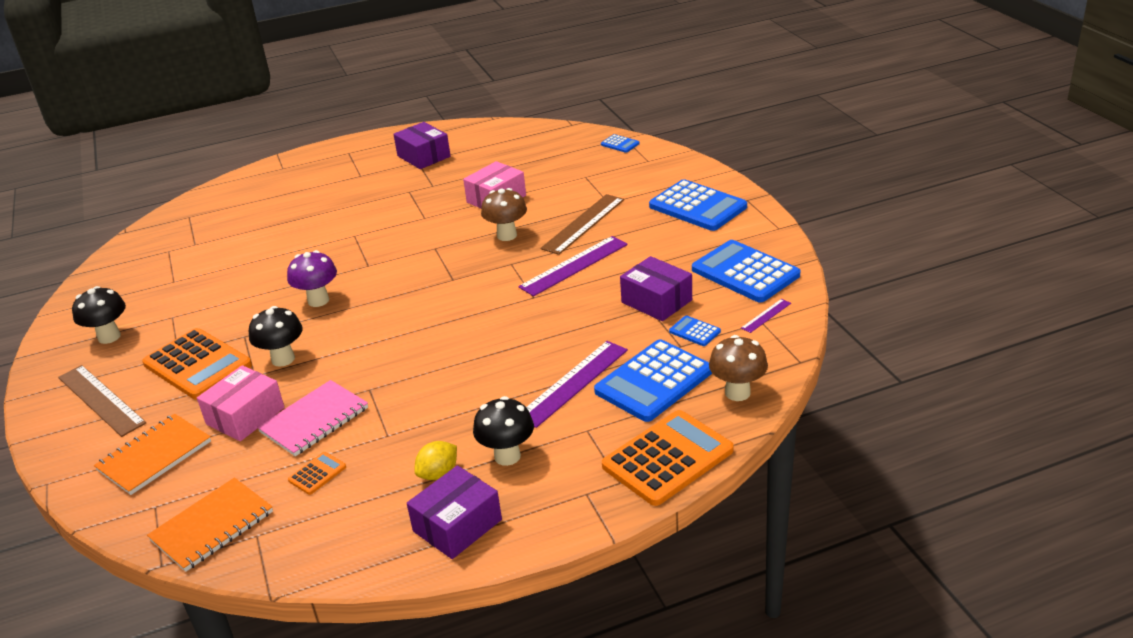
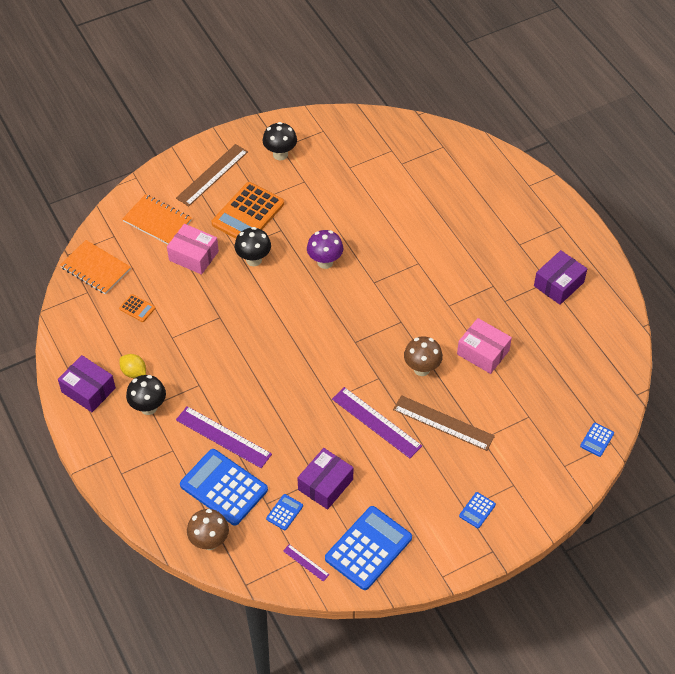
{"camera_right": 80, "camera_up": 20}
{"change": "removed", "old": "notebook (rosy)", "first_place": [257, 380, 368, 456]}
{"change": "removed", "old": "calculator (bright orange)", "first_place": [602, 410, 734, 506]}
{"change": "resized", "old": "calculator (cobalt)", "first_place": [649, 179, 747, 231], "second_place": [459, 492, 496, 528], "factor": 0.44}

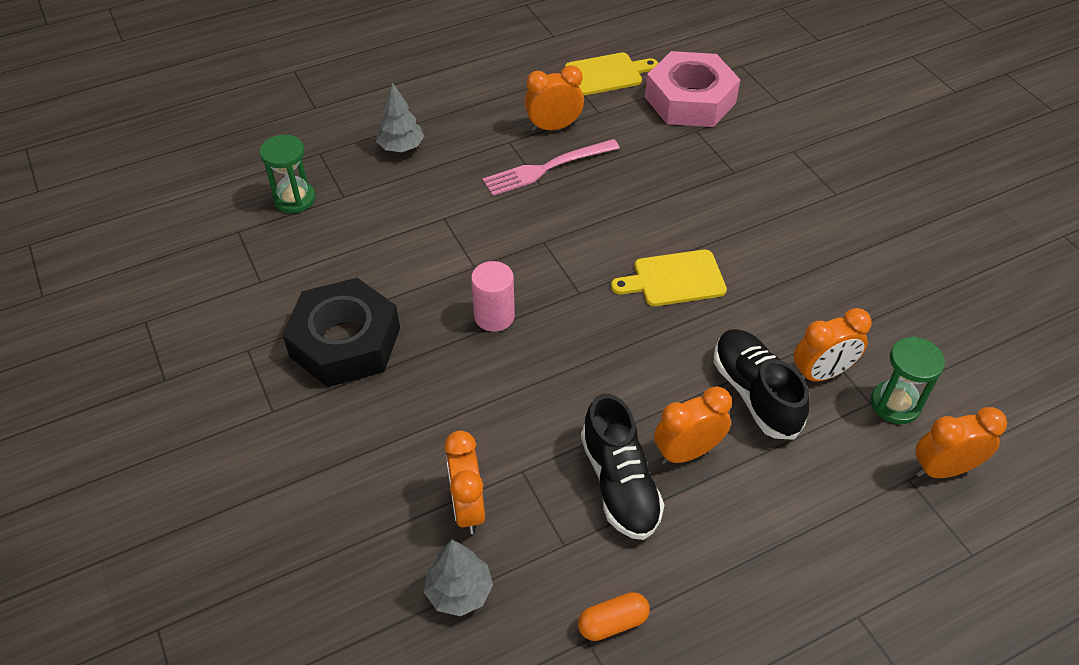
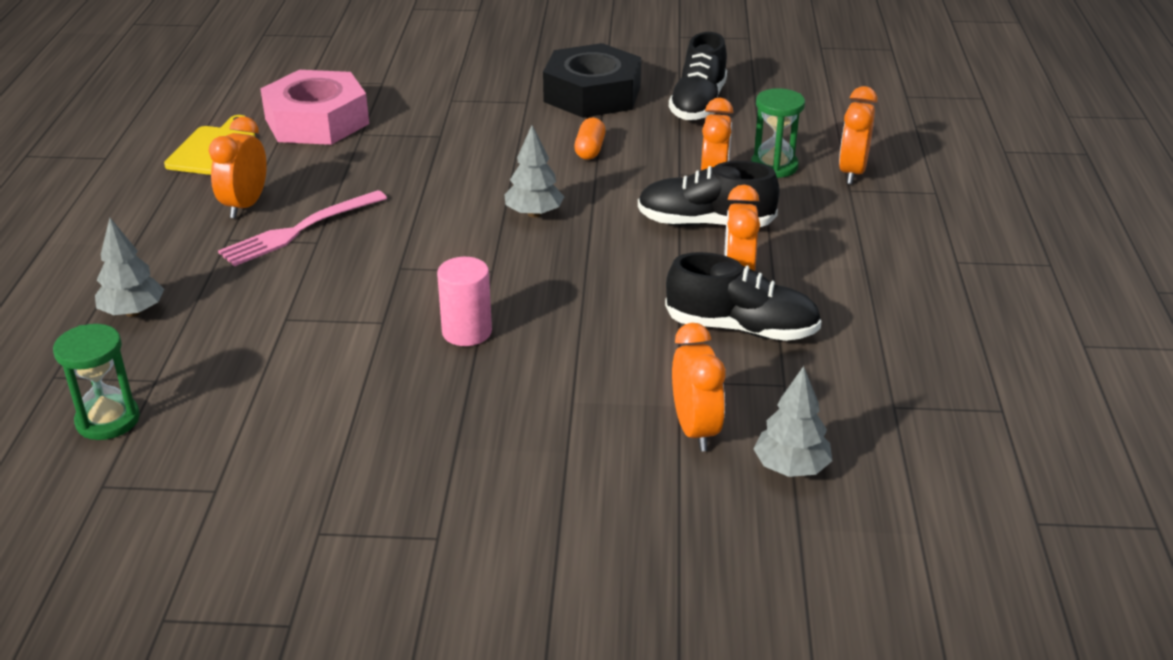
{"camera_right": -60, "camera_up": -15}
{"change": "moved", "old": "hexagon nut (ebony)", "first_place": [282, 278, 400, 387], "second_place": [543, 43, 641, 118]}
{"change": "turned", "old": "alarm clock (bright orange)", "first_place": [444, 431, 485, 534], "second_place": [672, 323, 725, 451], "degrees": -120}
{"change": "turned", "old": "table fork (rosy)", "first_place": [482, 139, 620, 196], "second_place": [218, 190, 387, 266], "degrees": 45}
{"change": "moved", "old": "pill shape (bright orange)", "first_place": [578, 592, 650, 641], "second_place": [574, 118, 606, 160]}
{"change": "replaced", "old": "chopping board (yellow)", "new": "tree (ash-grey)", "first_place": [611, 250, 727, 306], "second_place": [504, 125, 564, 218]}
{"change": "added", "new": "sneaker (ebony)", "second_place": [669, 32, 727, 120]}

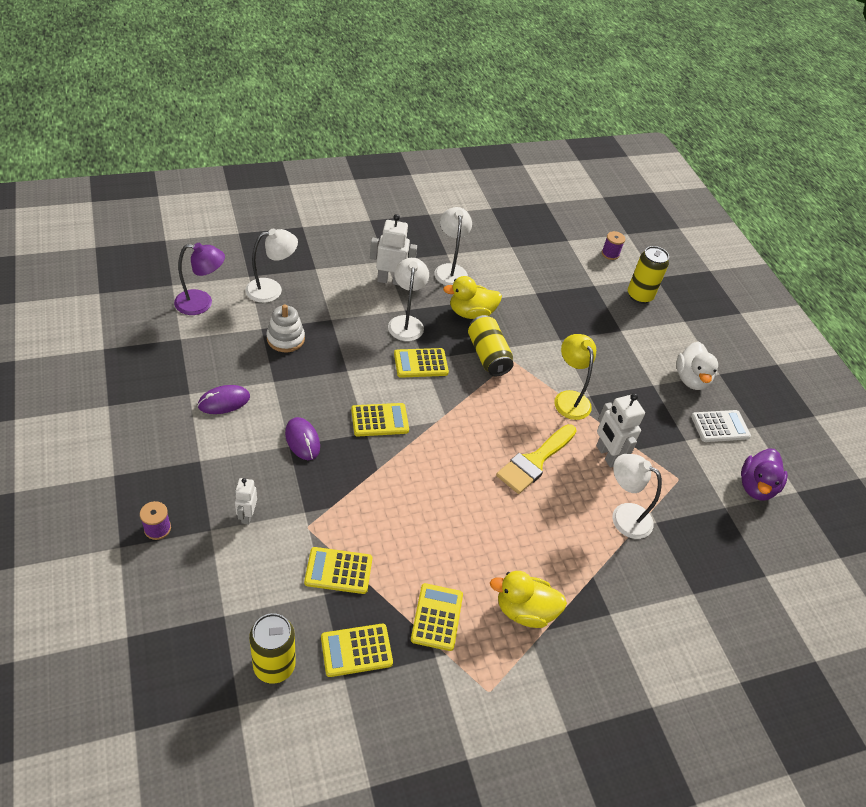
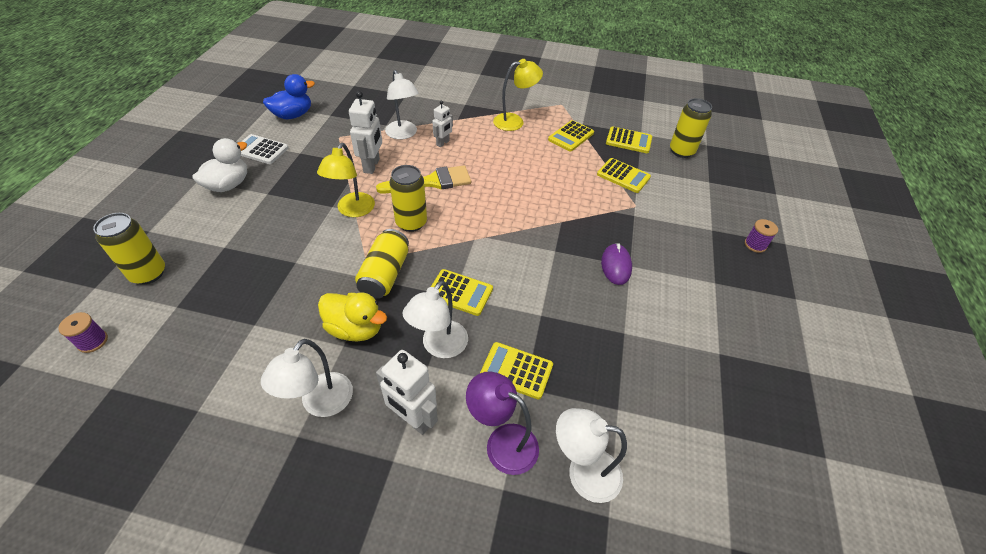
{"camera_right": -145, "camera_up": 0}
{"change": "moved", "old": "desk lamp (purple)", "first_place": [174, 243, 225, 315], "second_place": [466, 371, 539, 475]}
{"change": "removed", "old": "mouse (purple)", "first_place": [198, 385, 250, 414]}
{"change": "moved", "old": "robot (pure white)", "first_place": [235, 478, 257, 524], "second_place": [432, 101, 453, 147]}
{"change": "removed", "old": "stacking toy (pure white)", "first_place": [266, 304, 305, 352]}
{"change": "moved", "old": "calculator (yellow)", "first_place": [351, 403, 409, 436], "second_place": [480, 342, 553, 399]}
{"change": "replaced", "old": "toy duck (yellow)", "new": "desk lamp (yellow)", "first_place": [490, 571, 567, 628], "second_place": [493, 59, 543, 131]}
{"change": "recoloured", "old": "toy duck (purple)", "new": "toy duck (cobalt)", "first_place": [741, 448, 788, 501], "second_place": [263, 74, 315, 119]}
{"change": "added", "new": "tin (yellow)", "second_place": [389, 165, 427, 232]}

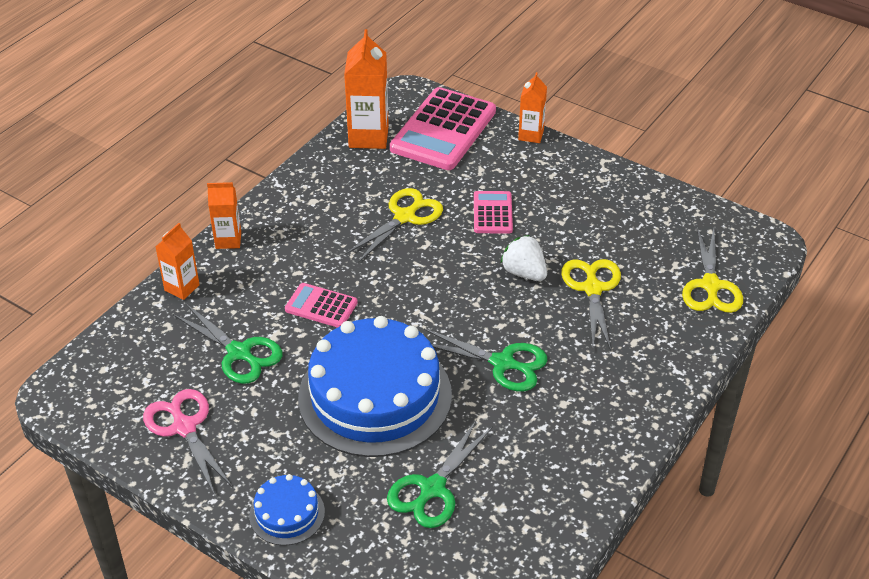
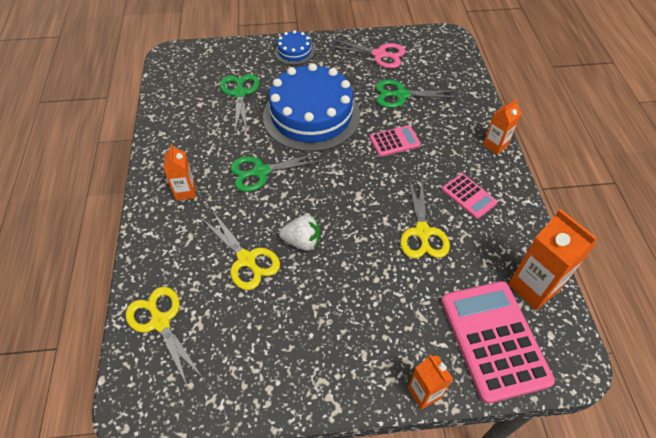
{"camera_right": 140, "camera_up": 10}
{"change": "moved", "old": "milk carton (bright orange)", "first_place": [156, 223, 200, 300], "second_place": [164, 144, 195, 200]}
{"change": "moved", "old": "calculator (rosy)", "first_place": [474, 191, 513, 234], "second_place": [442, 174, 497, 219]}

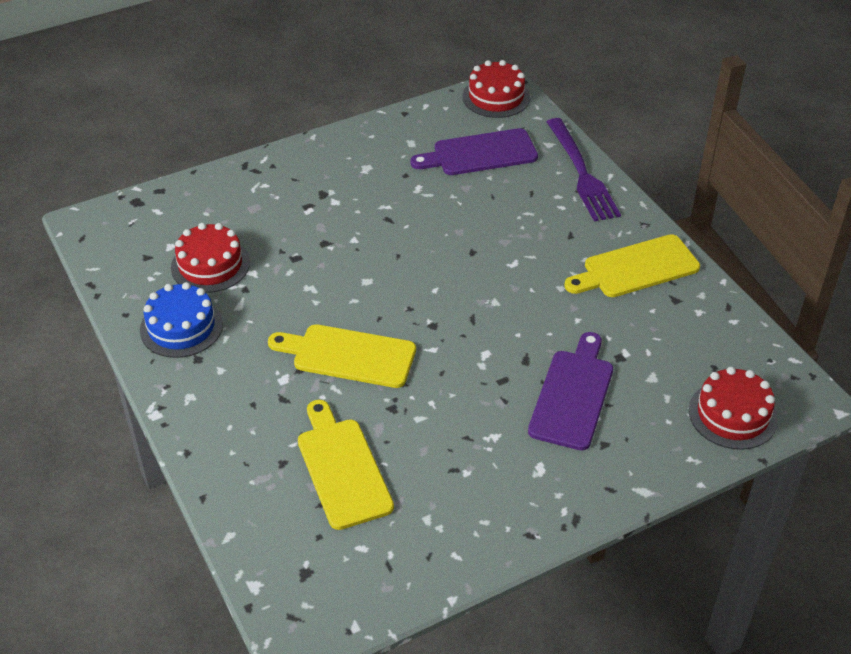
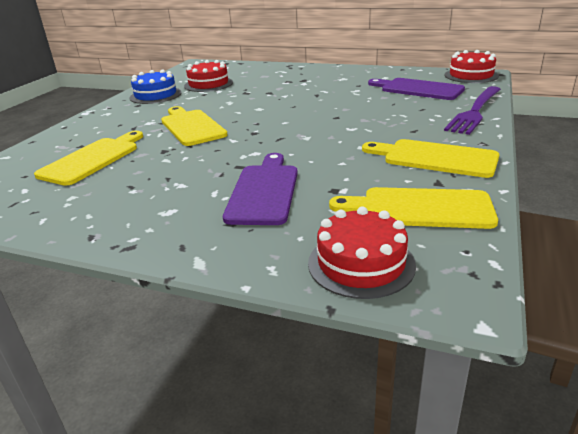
{"camera_right": 50, "camera_up": -15}
{"change": "turned", "old": "chopping board (purple)", "first_place": [528, 332, 613, 450], "second_place": [223, 153, 298, 225], "degrees": -60}
{"change": "added", "new": "chopping board (yellow)", "second_place": [329, 187, 498, 229]}

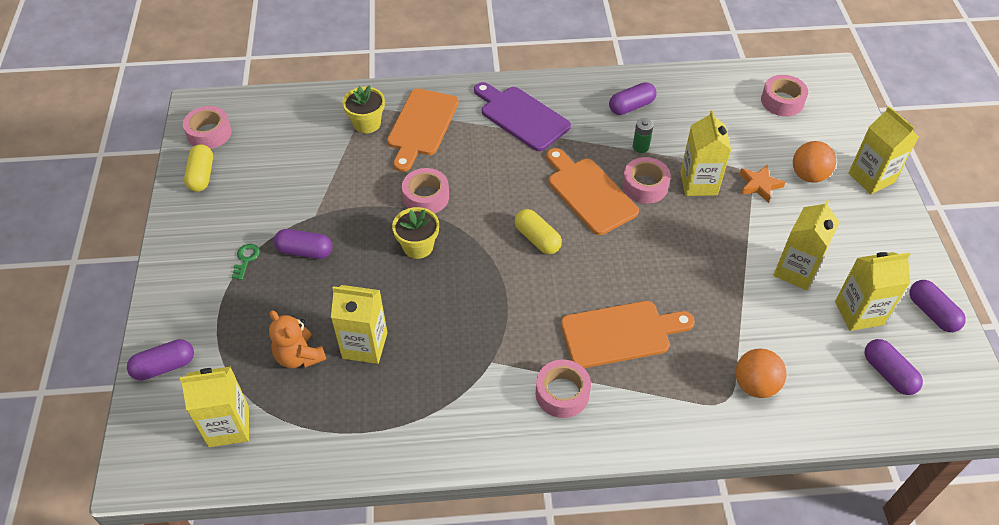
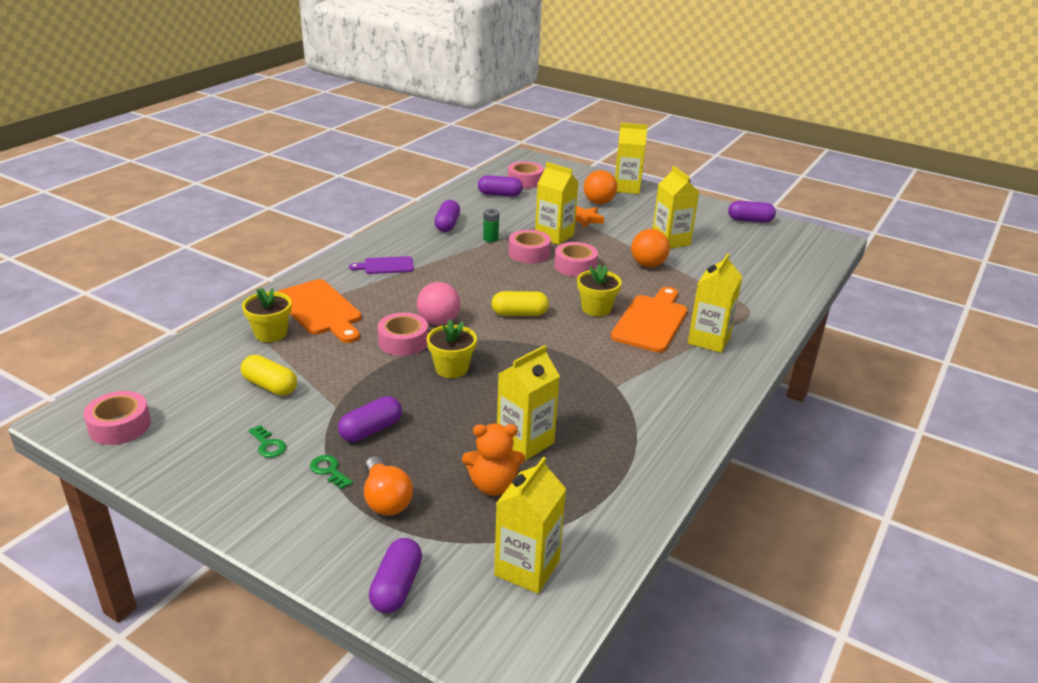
{"camera_right": -55, "camera_up": -20}
{"change": "moved", "old": "pill shape (yellow)", "first_place": [184, 144, 213, 192], "second_place": [241, 355, 297, 396]}
{"change": "resized", "old": "chopping board (purple)", "first_place": [474, 82, 571, 151], "second_place": [349, 256, 414, 274], "factor": 0.57}
{"change": "moved", "old": "tape (rosy)", "first_place": [536, 359, 591, 418], "second_place": [554, 242, 598, 277]}
{"change": "removed", "old": "chopping board (bright orange)", "first_place": [546, 148, 639, 235]}
{"change": "moved", "old": "ball (bright orange)", "first_place": [735, 349, 787, 398], "second_place": [631, 229, 670, 267]}
{"change": "moved", "old": "milk carton (yellow)", "first_place": [835, 252, 910, 331], "second_place": [688, 253, 743, 353]}
{"change": "moved", "old": "pill shape (purple)", "first_place": [865, 339, 923, 395], "second_place": [478, 175, 523, 197]}
{"change": "added", "new": "key (emerald)", "second_place": [249, 425, 286, 458]}
{"change": "added", "new": "bulb (bright orange)", "second_place": [364, 456, 413, 516]}
{"change": "added", "new": "ball (rosy)", "second_place": [417, 282, 460, 325]}
{"change": "added", "new": "potted plant (yellow)", "second_place": [577, 264, 622, 317]}

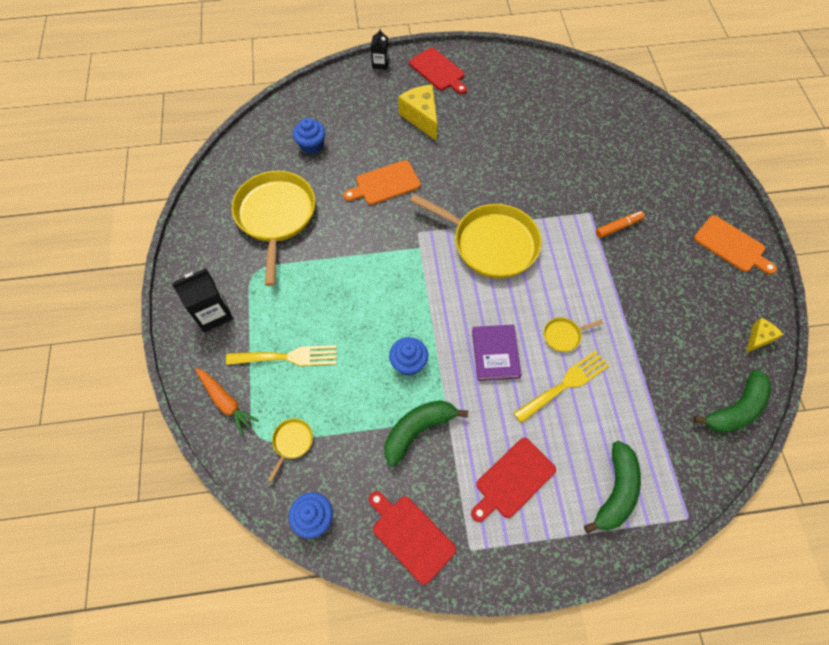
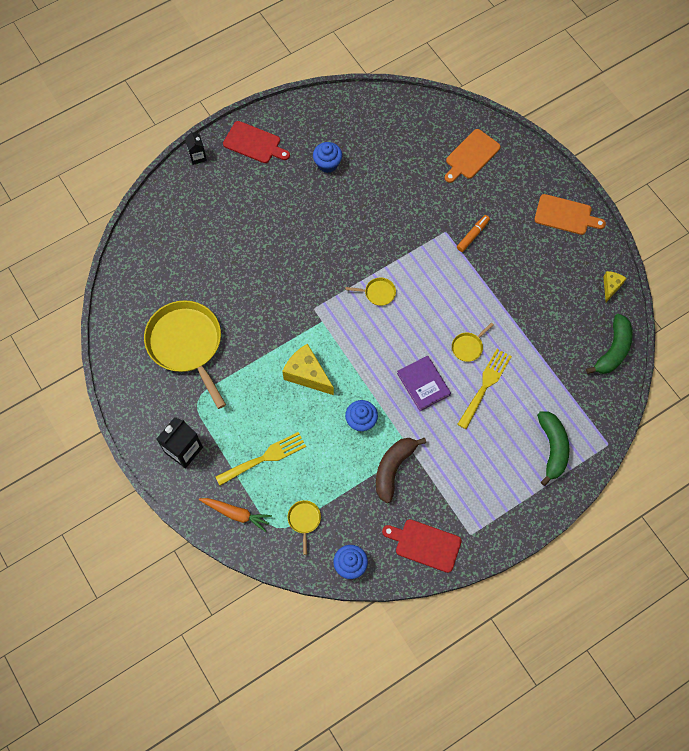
{"camera_right": -25, "camera_up": 5}
{"change": "moved", "old": "muffin (cobalt)", "first_place": [293, 118, 325, 154], "second_place": [313, 142, 342, 173]}
{"change": "moved", "old": "chopping board (bright orange)", "first_place": [343, 160, 421, 205], "second_place": [445, 129, 501, 183]}
{"change": "recoloured", "old": "banana (emerald)", "new": "banana (russet)", "first_place": [384, 400, 468, 466], "second_place": [376, 438, 426, 503]}
{"change": "moved", "old": "cheese wedge (yellow)", "first_place": [398, 85, 437, 141], "second_place": [282, 344, 334, 395]}
{"change": "resized", "old": "skillet (yellow)", "first_place": [410, 194, 542, 279], "second_place": [345, 278, 396, 306], "factor": 0.41}
{"change": "removed", "old": "chopping board (red)", "first_place": [471, 438, 556, 522]}

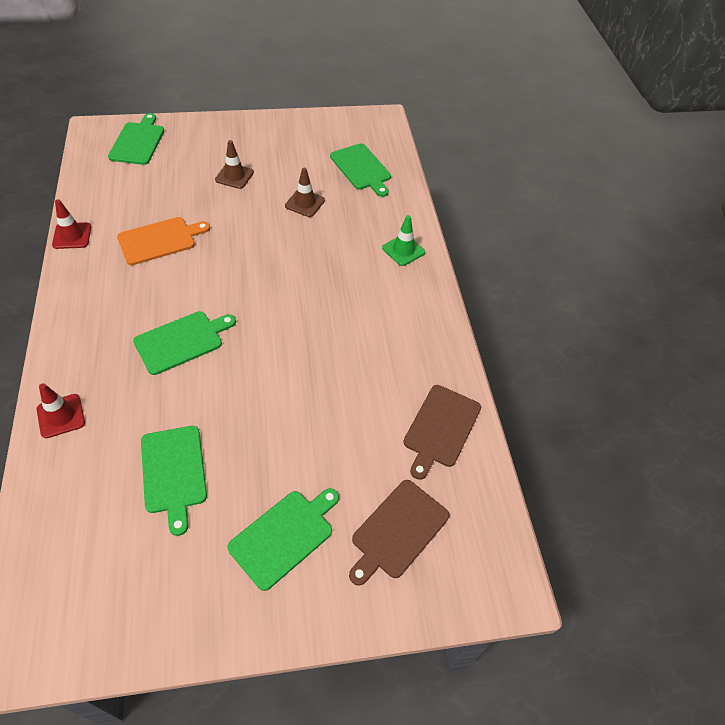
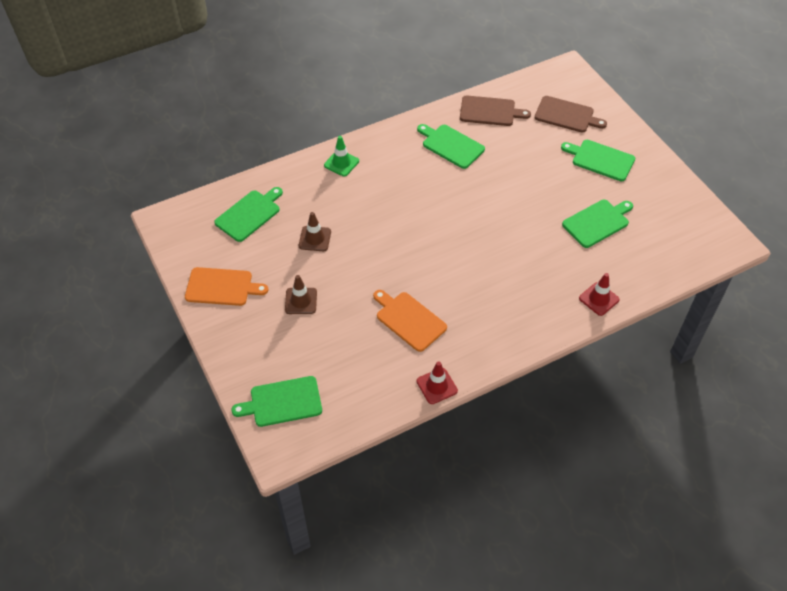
{"camera_right": -105, "camera_up": 0}
{"change": "moved", "old": "chopping board (emerald)", "first_place": [133, 311, 236, 375], "second_place": [417, 124, 485, 169]}
{"change": "added", "new": "chopping board (bright orange)", "second_place": [185, 267, 268, 306]}

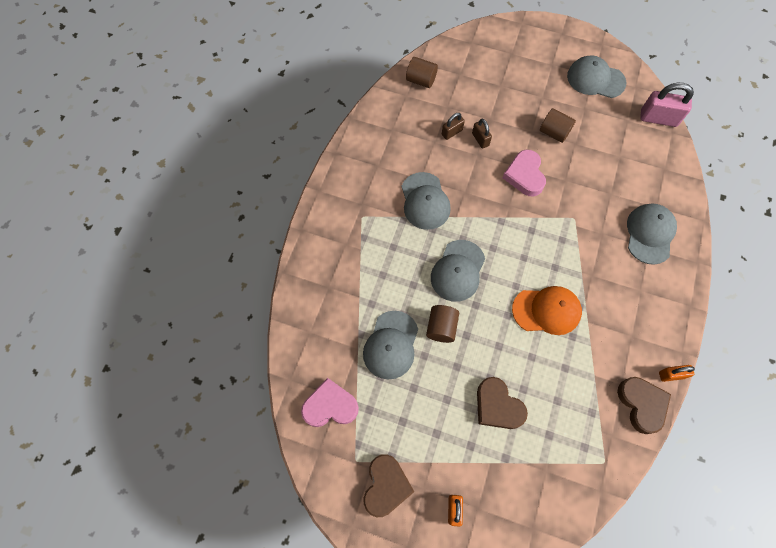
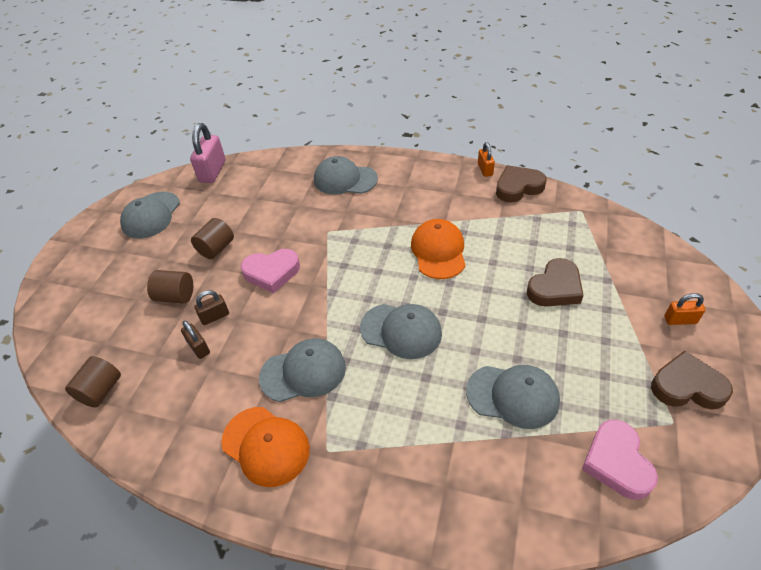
{"camera_right": -90, "camera_up": -20}
{"change": "moved", "old": "solid cylinder (russet)", "first_place": [426, 305, 459, 343], "second_place": [147, 270, 193, 304]}
{"change": "added", "new": "peaked cap (bright orange)", "second_place": [221, 407, 310, 487]}

